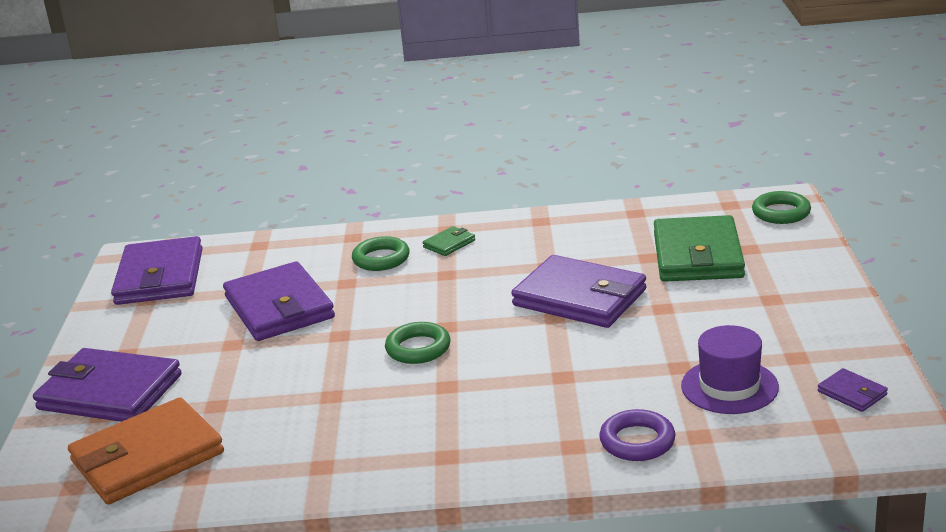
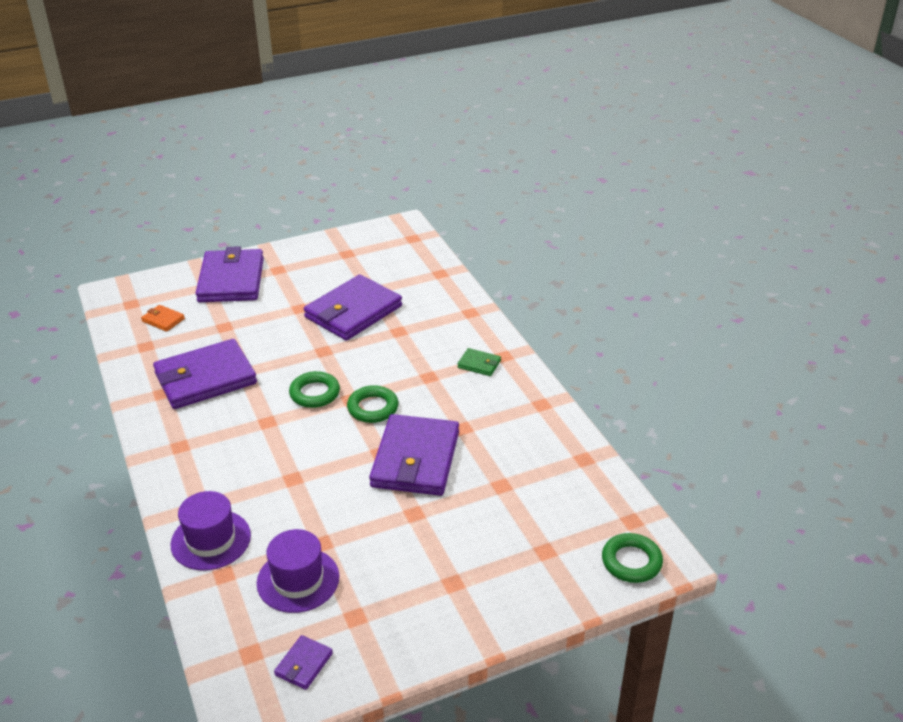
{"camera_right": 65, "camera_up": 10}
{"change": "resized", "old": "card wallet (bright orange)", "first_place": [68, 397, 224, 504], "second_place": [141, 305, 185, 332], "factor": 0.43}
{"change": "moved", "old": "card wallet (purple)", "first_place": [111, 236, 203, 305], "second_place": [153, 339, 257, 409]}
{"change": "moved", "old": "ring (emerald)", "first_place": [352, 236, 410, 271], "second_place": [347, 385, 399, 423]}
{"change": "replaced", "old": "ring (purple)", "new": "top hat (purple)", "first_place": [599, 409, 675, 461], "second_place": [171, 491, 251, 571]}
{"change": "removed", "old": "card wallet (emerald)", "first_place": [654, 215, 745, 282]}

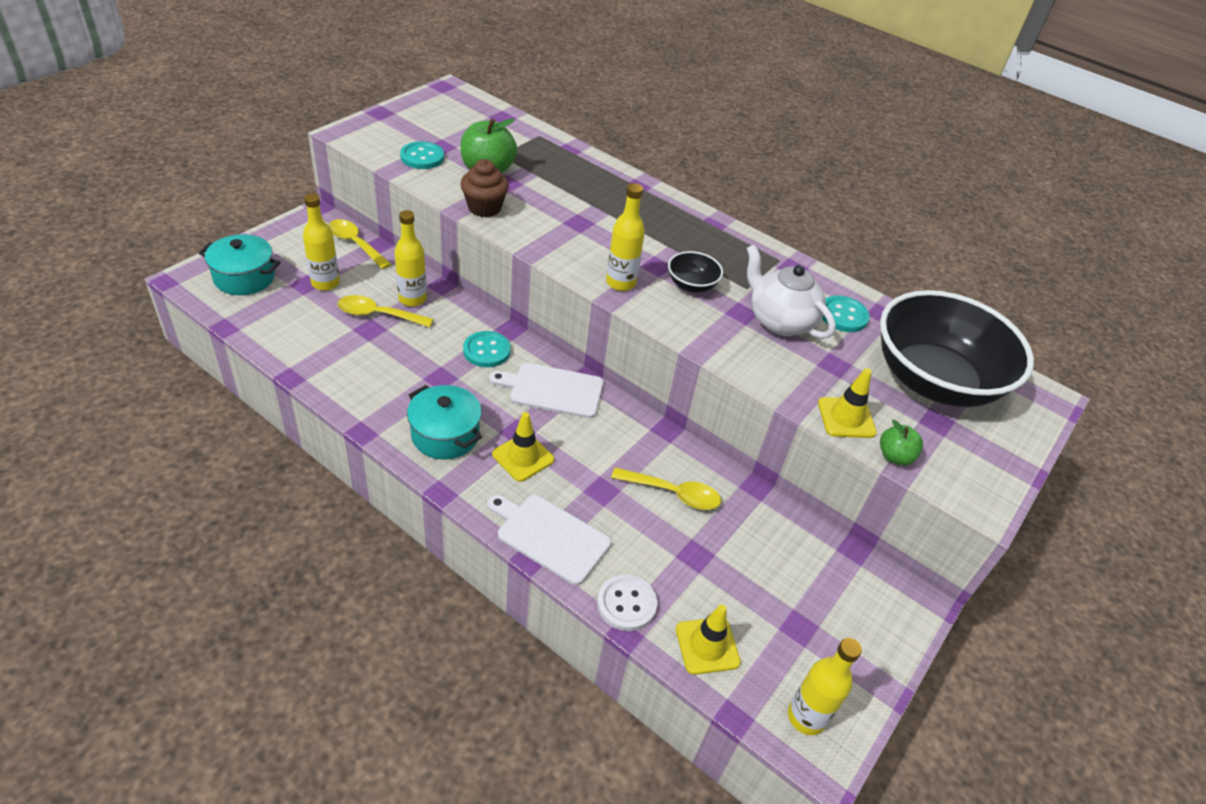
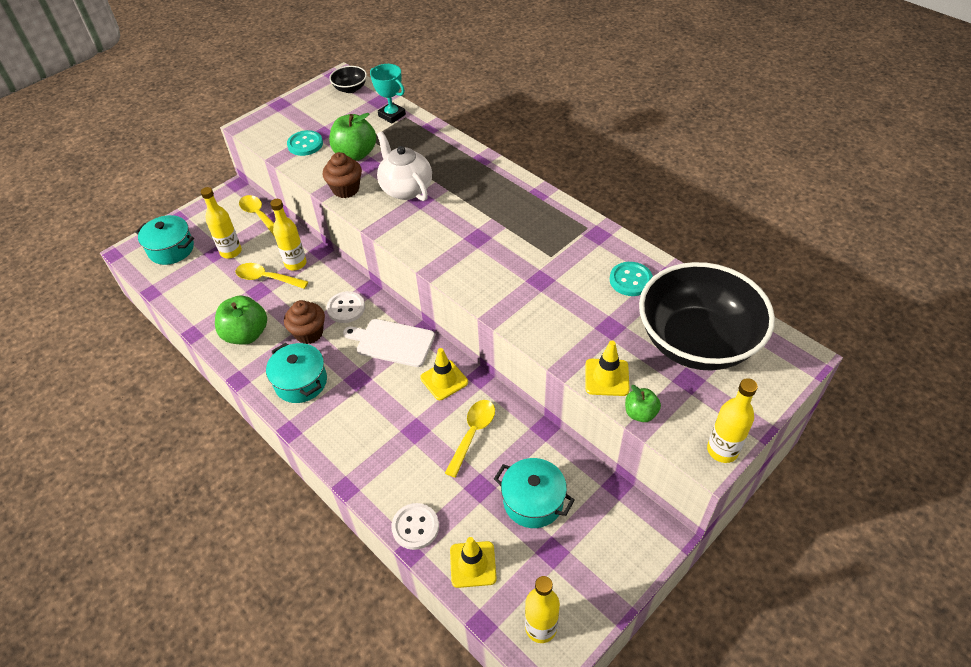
{"camera_right": 15, "camera_up": 5}
{"change": "recoloured", "old": "shirt button (aqua)", "new": "shirt button (pure white)", "first_place": [463, 331, 511, 367], "second_place": [327, 291, 365, 323]}
{"change": "removed", "old": "chopping board (pure white)", "first_place": [487, 495, 611, 585]}
{"change": "moved", "old": "safety cone (yellow)", "first_place": [492, 412, 554, 482], "second_place": [420, 348, 468, 400]}
{"change": "moved", "old": "flask (yellow)", "first_place": [606, 183, 645, 291], "second_place": [707, 378, 758, 463]}
{"change": "turned", "old": "tablespoon (yellow)", "first_place": [611, 467, 721, 510], "second_place": [445, 400, 495, 478], "degrees": -90}
{"change": "moved", "old": "deep dish (ebony)", "first_place": [668, 251, 723, 292], "second_place": [329, 66, 367, 93]}
{"change": "moved", "old": "tea pot (pure white)", "first_place": [746, 245, 836, 339], "second_place": [377, 132, 432, 201]}
{"change": "added", "new": "apple fruit (emerald)", "second_place": [215, 295, 267, 345]}
{"change": "added", "new": "muffin (russet)", "second_place": [284, 300, 325, 344]}
{"change": "added", "new": "prize cup (aqua)", "second_place": [370, 64, 406, 124]}
{"change": "added", "new": "pot (aqua)", "second_place": [494, 458, 575, 528]}

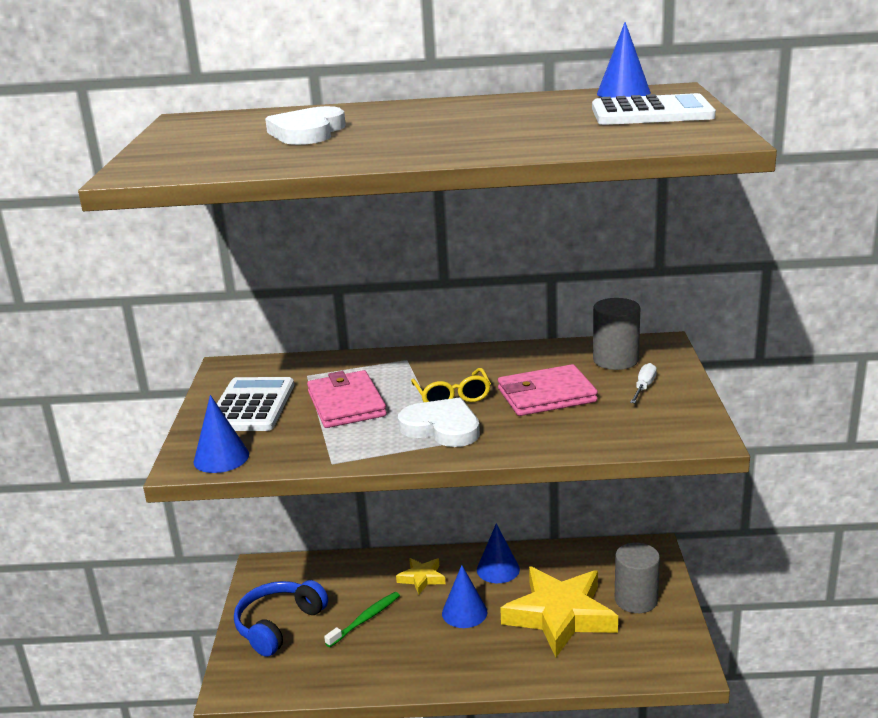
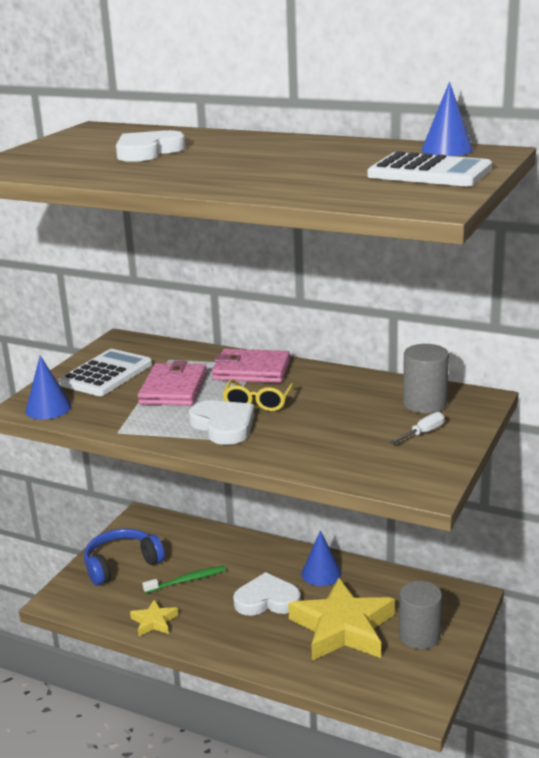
{"camera_right": 25, "camera_up": 0}
{"change": "moved", "old": "star shape (yellow)", "first_place": [396, 558, 445, 595], "second_place": [130, 599, 178, 636]}
{"change": "replaced", "old": "cone shape (cobalt)", "new": "heart (pure white)", "first_place": [442, 565, 488, 628], "second_place": [233, 572, 301, 616]}
{"change": "moved", "old": "card wallet (rosy)", "first_place": [498, 364, 598, 416], "second_place": [212, 349, 290, 383]}

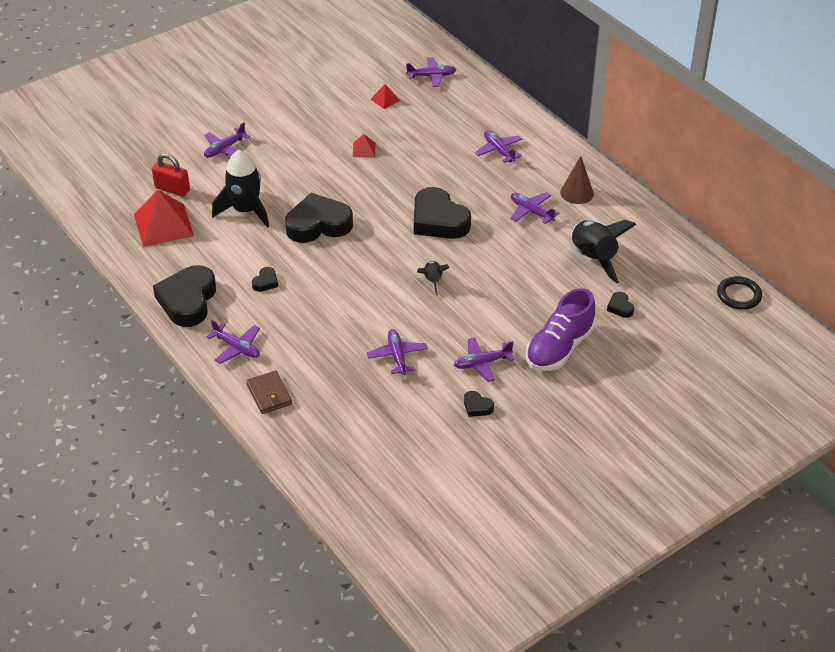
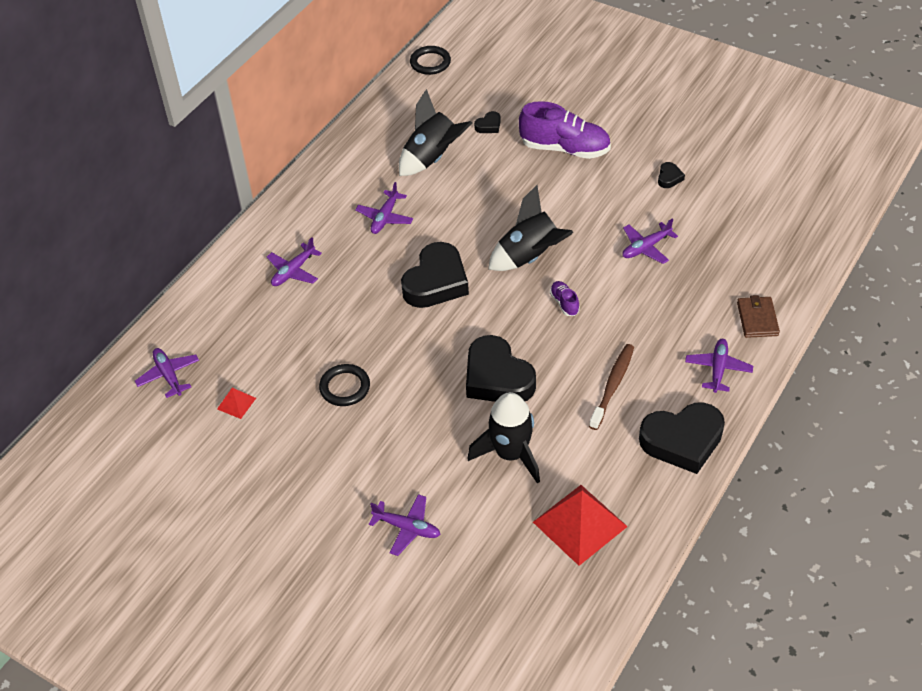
{"camera_right": -110, "camera_up": 5}
{"change": "removed", "old": "padlock (red)", "first_place": [152, 153, 190, 196]}
{"change": "turned", "old": "card wallet (russet)", "first_place": [246, 370, 292, 414], "second_place": [737, 295, 780, 338], "degrees": -45}
{"change": "replaced", "old": "heart (ebony)", "new": "toothbrush (russet)", "first_place": [252, 267, 278, 292], "second_place": [589, 344, 634, 430]}
{"change": "replaced", "old": "solid pyramid (red)", "new": "ring (ebony)", "first_place": [353, 134, 376, 157], "second_place": [319, 364, 370, 406]}
{"change": "resized", "old": "rocket (ebony)", "first_place": [417, 261, 450, 296], "second_place": [488, 185, 573, 271], "factor": 1.96}
{"change": "removed", "old": "toy plane (purple)", "first_place": [454, 337, 515, 382]}
{"change": "removed", "old": "cone shape (russet)", "first_place": [560, 156, 594, 204]}
{"change": "added", "new": "sneaker (purple)", "second_place": [550, 281, 580, 316]}

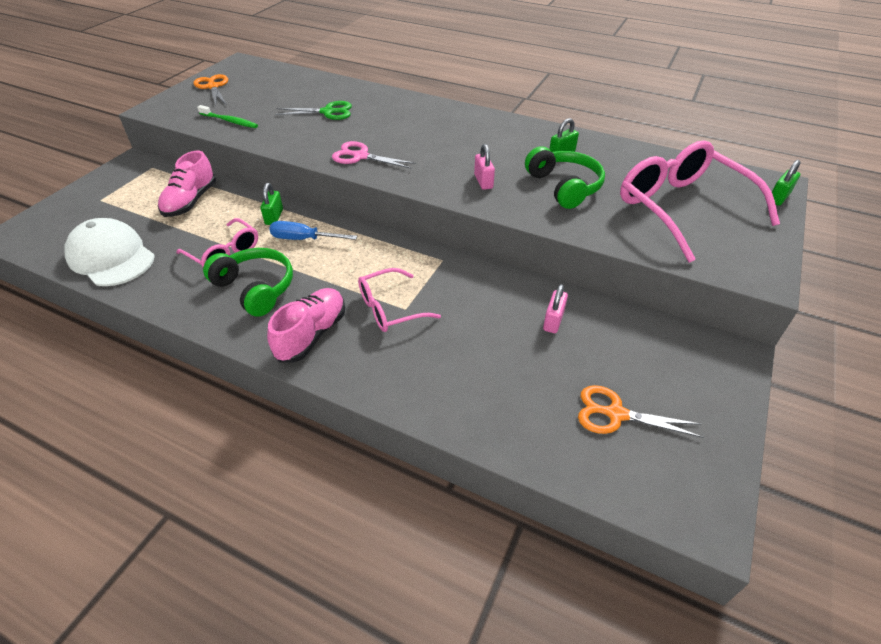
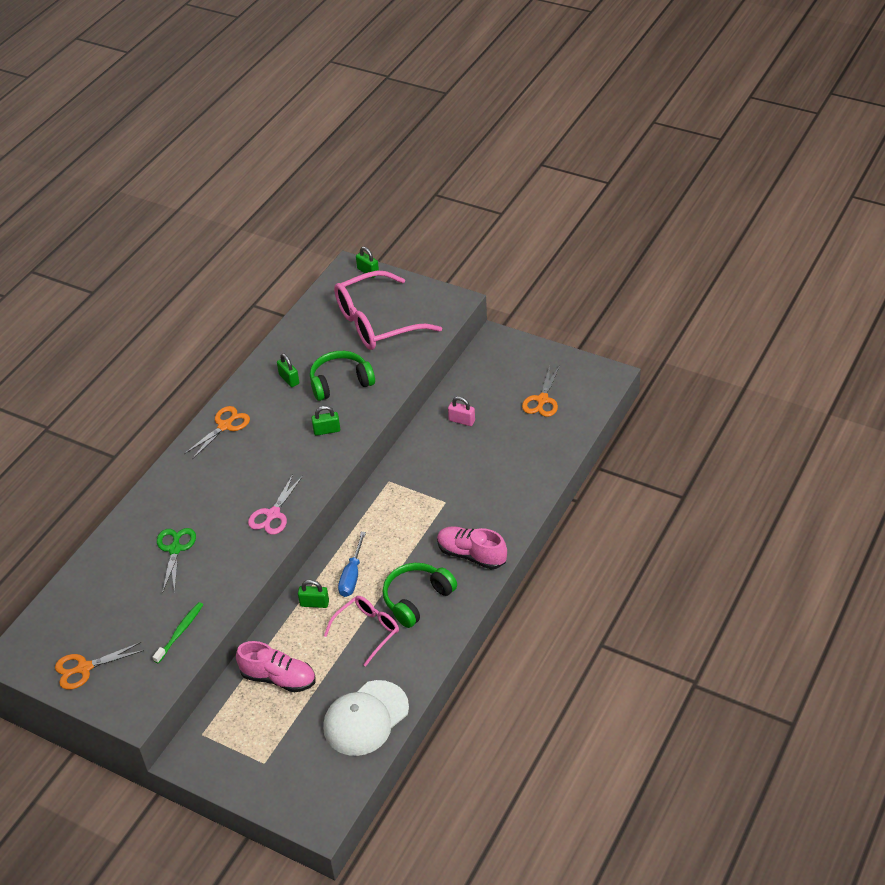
{"camera_right": -85, "camera_up": 0}
{"change": "removed", "old": "glasses (rosy)", "first_place": [358, 268, 441, 332]}
{"change": "recoloured", "old": "padlock (rosy)", "new": "padlock (emerald)", "first_place": [474, 144, 495, 190], "second_place": [311, 406, 340, 436]}
{"change": "added", "new": "pair of scissors (bright orange)", "second_place": [184, 406, 250, 459]}

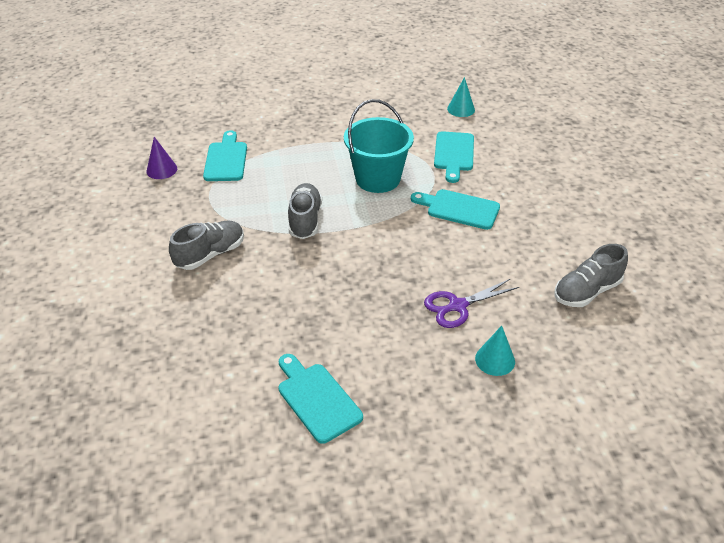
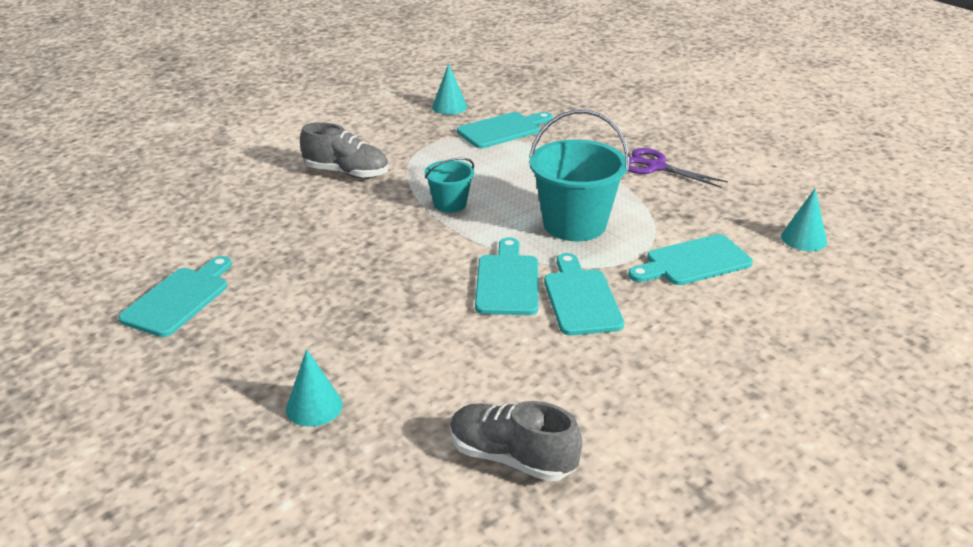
{"camera_right": 60, "camera_up": -10}
{"change": "recoloured", "old": "cone shape (purple)", "new": "cone shape (aqua)", "first_place": [147, 137, 177, 179], "second_place": [432, 63, 467, 115]}
{"change": "replaced", "old": "sneaker (ash-grey)", "new": "sand bucket (aqua)", "first_place": [288, 183, 322, 239], "second_place": [425, 158, 474, 213]}
{"change": "moved", "old": "pair of scissors (purple)", "first_place": [424, 279, 519, 328], "second_place": [629, 148, 728, 188]}
{"change": "added", "new": "chopping board (aqua)", "second_place": [475, 238, 538, 315]}

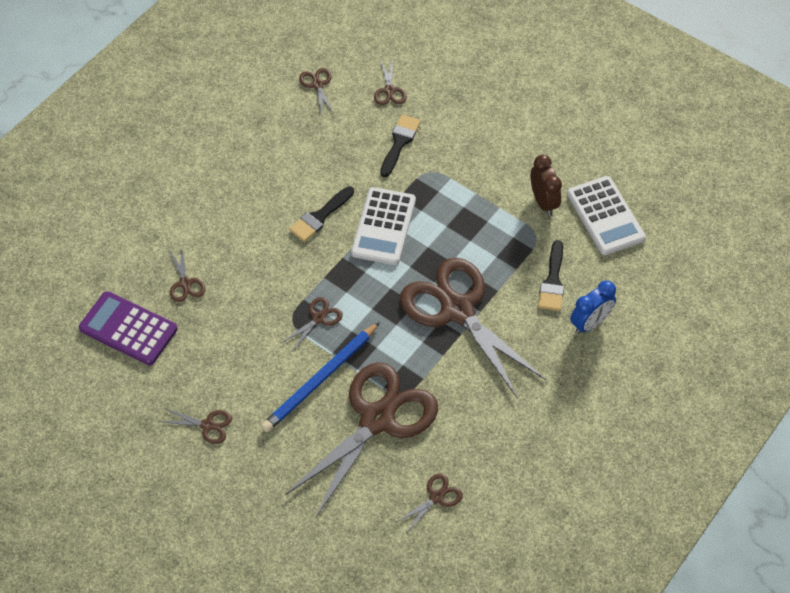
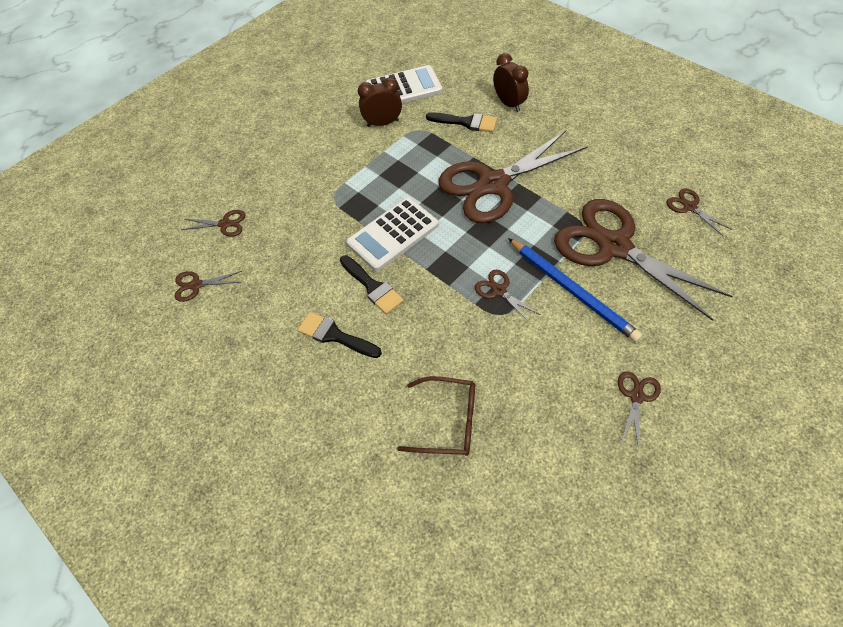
{"camera_right": -80, "camera_up": 0}
{"change": "removed", "old": "calculator (purple)", "first_place": [79, 291, 177, 365]}
{"change": "replaced", "old": "pair of scissors (russet)", "new": "glasses (russet)", "first_place": [168, 245, 206, 302], "second_place": [397, 376, 475, 456]}
{"change": "turned", "old": "calculator (pure white)", "first_place": [351, 187, 416, 265], "second_place": [346, 197, 439, 271], "degrees": 120}
{"change": "moved", "old": "paintbrush (ebony)", "first_place": [380, 114, 421, 177], "second_place": [298, 312, 382, 358]}
{"change": "recoloured", "old": "alarm clock (cobalt)", "new": "alarm clock (russet)", "first_place": [570, 280, 616, 334], "second_place": [493, 53, 529, 112]}

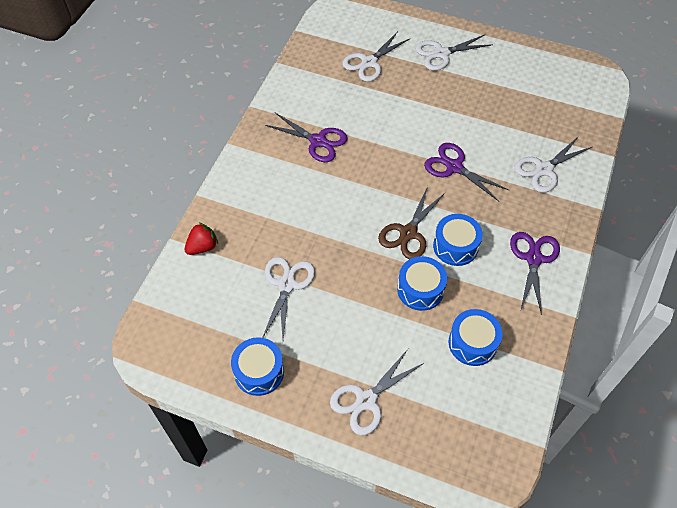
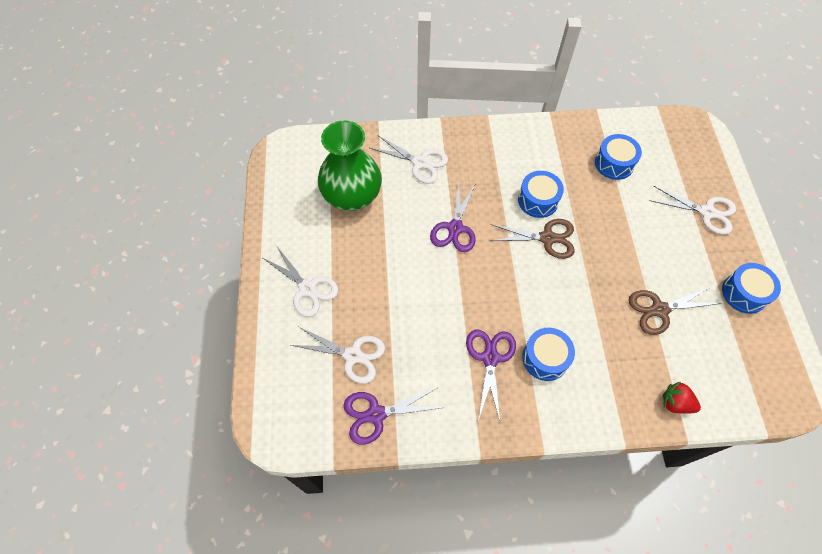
{"camera_right": -115, "camera_up": 5}
{"change": "recoloured", "old": "pair of scissors (pure white)", "new": "pair of scissors (russet)", "first_place": [262, 257, 315, 340], "second_place": [629, 287, 722, 335]}
{"change": "moved", "old": "drum (cobalt)", "first_place": [397, 256, 447, 311], "second_place": [522, 328, 575, 381]}
{"change": "moved", "old": "pair of scissors (purple)", "first_place": [510, 232, 560, 315], "second_place": [343, 388, 440, 445]}
{"change": "added", "new": "flower vase (emerald)", "second_place": [318, 120, 382, 211]}

